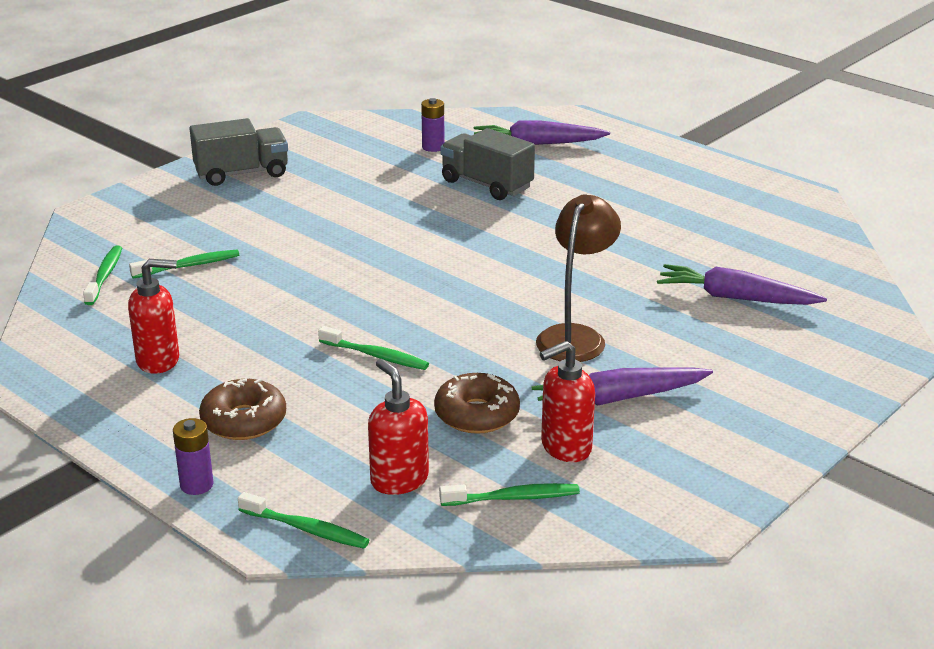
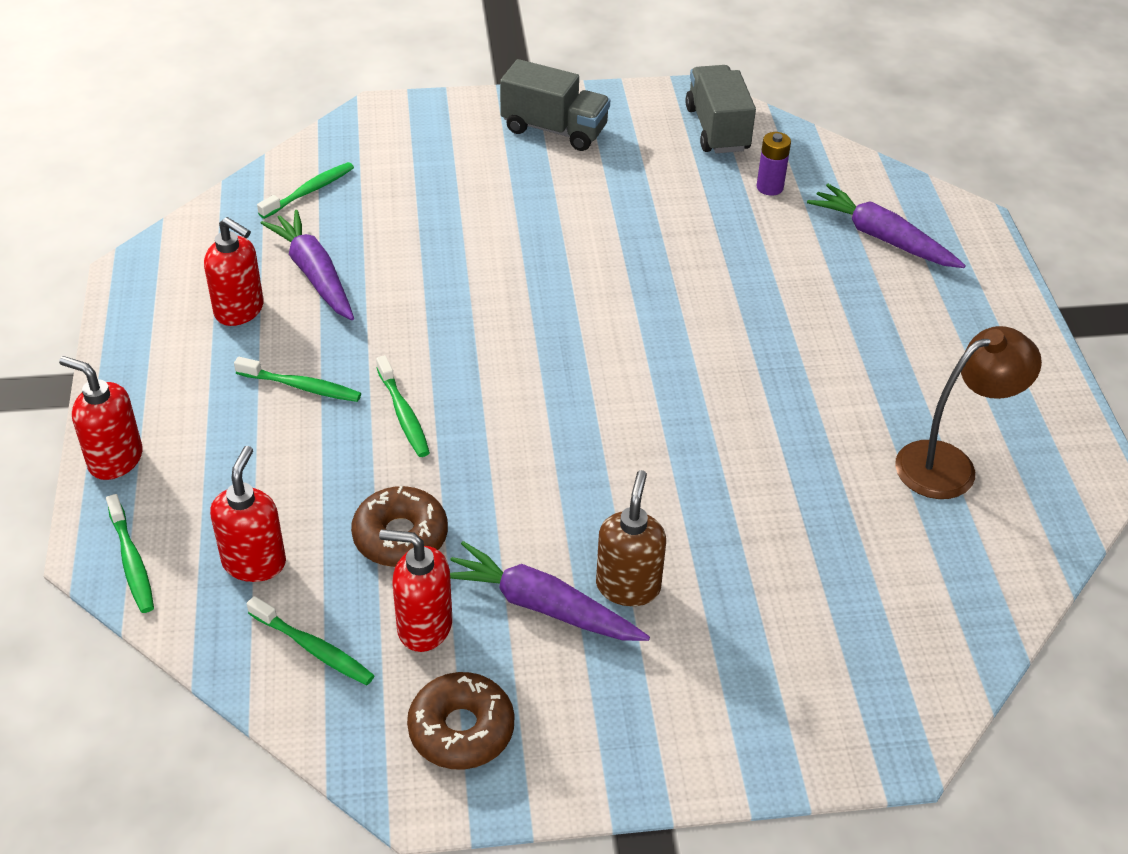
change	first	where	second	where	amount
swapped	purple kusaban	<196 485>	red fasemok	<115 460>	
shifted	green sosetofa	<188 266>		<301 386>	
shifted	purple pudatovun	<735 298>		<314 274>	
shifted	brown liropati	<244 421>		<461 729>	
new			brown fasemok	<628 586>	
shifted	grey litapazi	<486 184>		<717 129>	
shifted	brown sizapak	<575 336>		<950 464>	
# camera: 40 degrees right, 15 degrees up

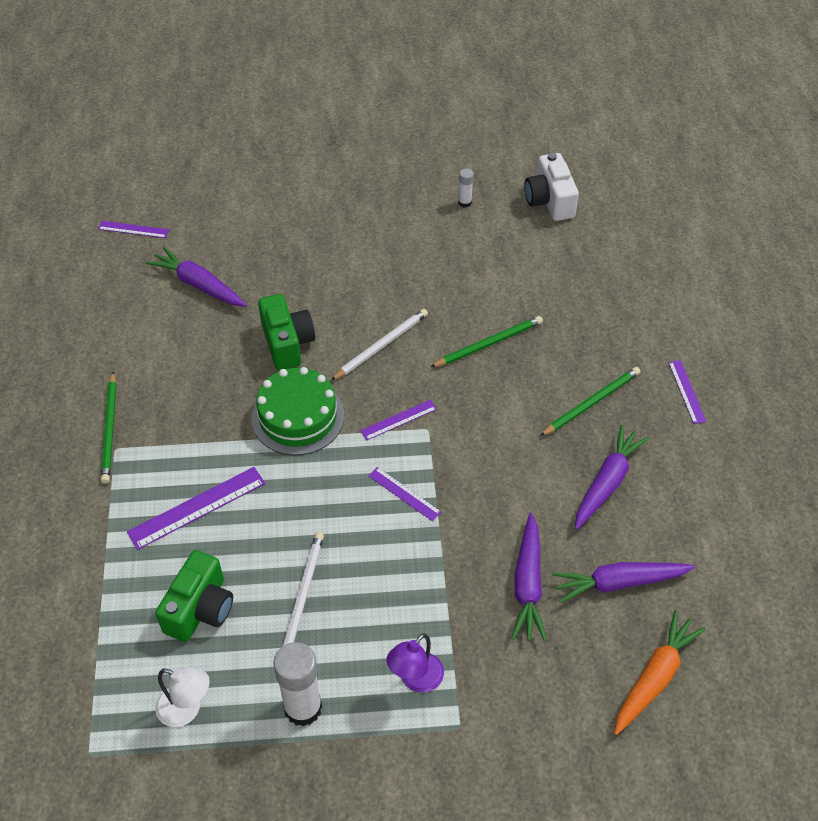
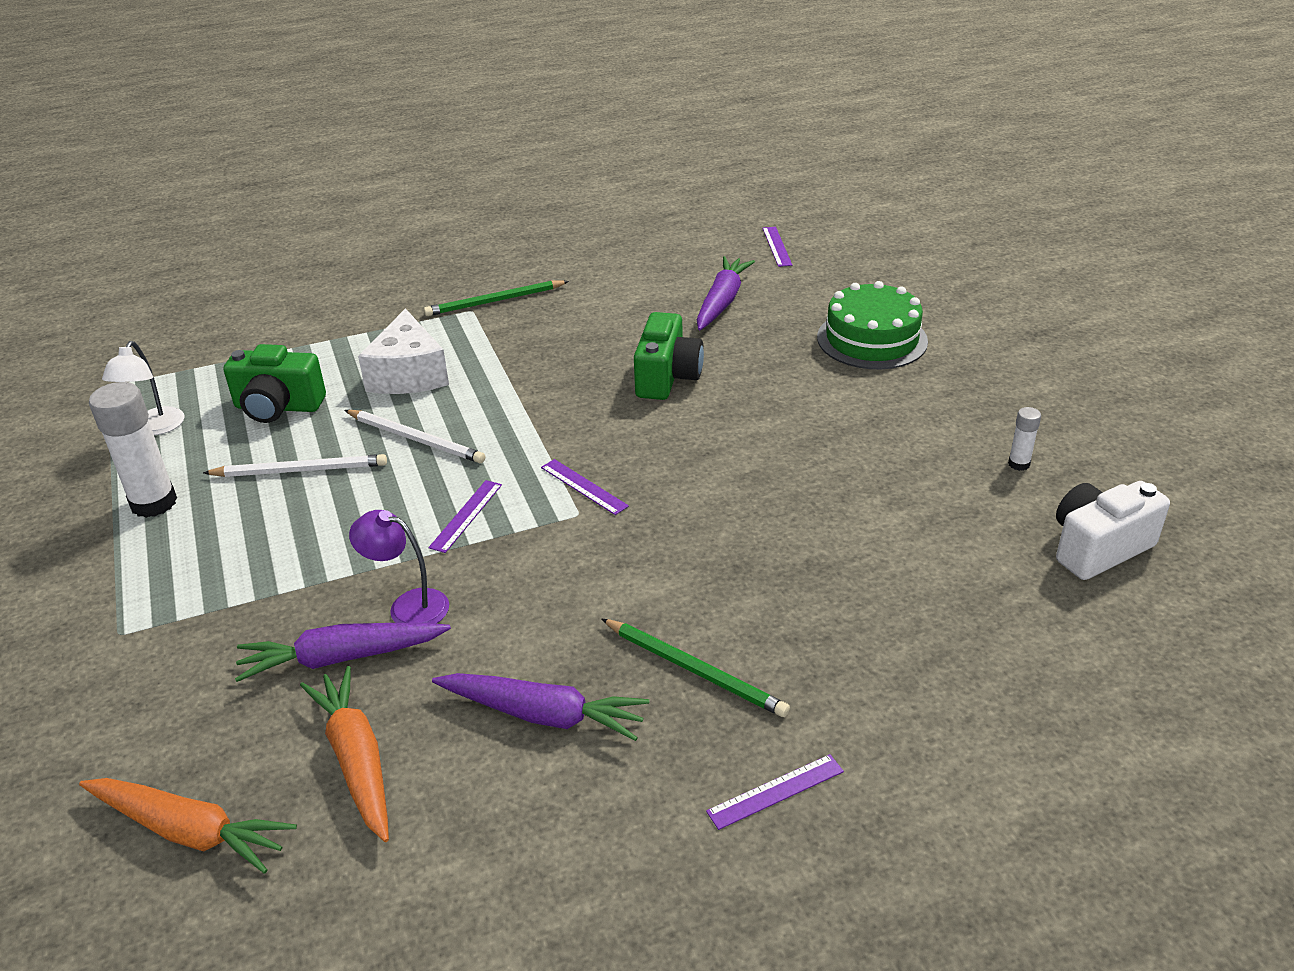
change	first	where	second	where	amount
repainted	purple pudatovun	<618 583>	orange pudatovun	<356 759>	
shifted	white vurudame	<381 346>		<416 439>	
shifted	purple sizapak	<415 680>		<408 606>	
swapped	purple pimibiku	<197 507>	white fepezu	<408 374>	
rotated	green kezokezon	<287 343>		<667 377>	45 degrees counterclockwise
shifted	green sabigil	<298 417>		<872 339>	
gone	green vurudame	<489 344>			
# camera: 75 degrees right, 15 degrees down

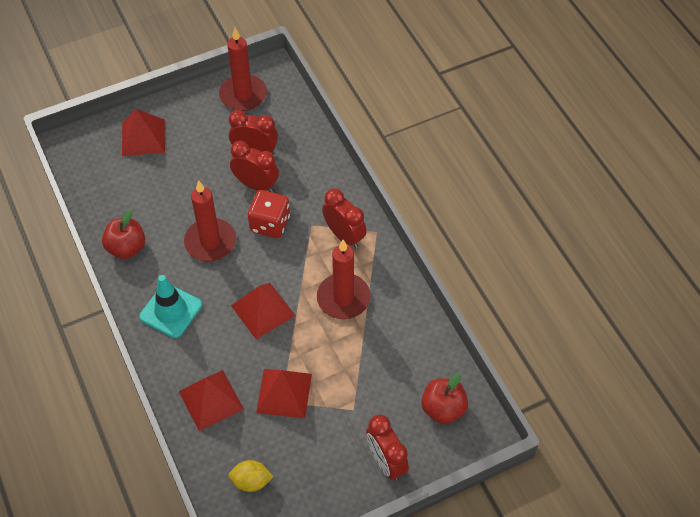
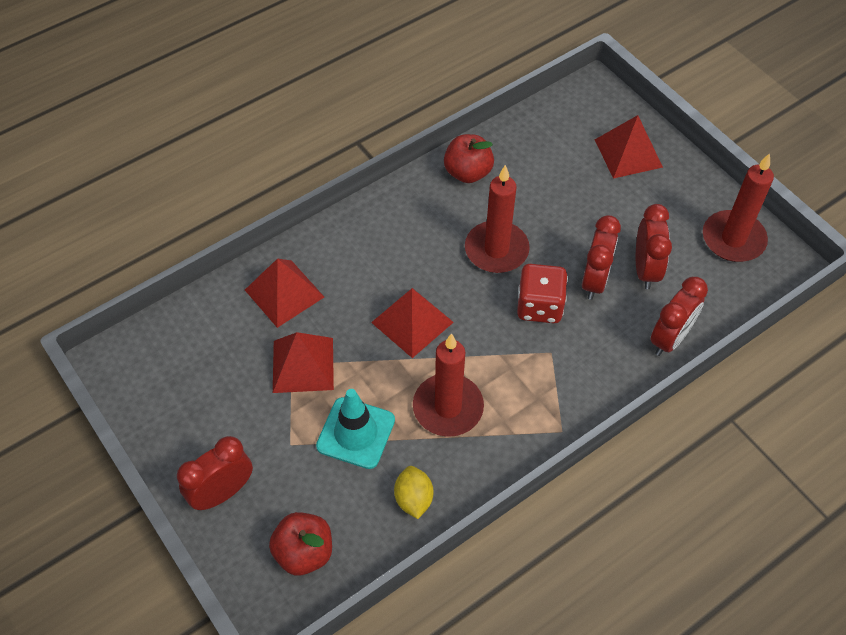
change	first	where	second	where	amount
shifted	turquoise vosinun	<171 311>		<356 433>	
shifted	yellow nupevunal	<251 481>		<413 499>	
shifted	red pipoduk	<344 236>		<670 338>	
# camera: 80 degrees right, 0 degrees up

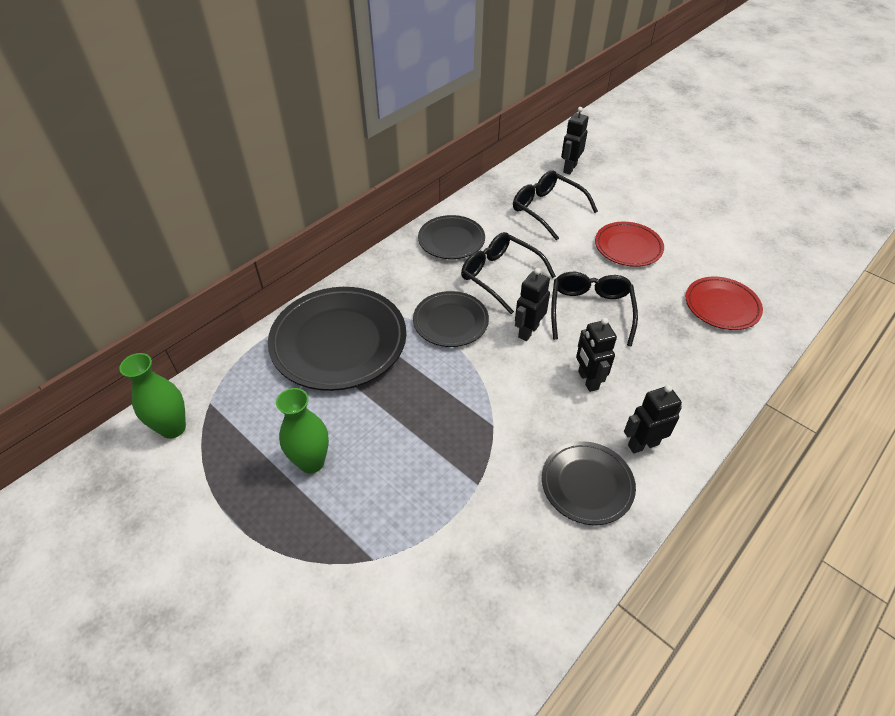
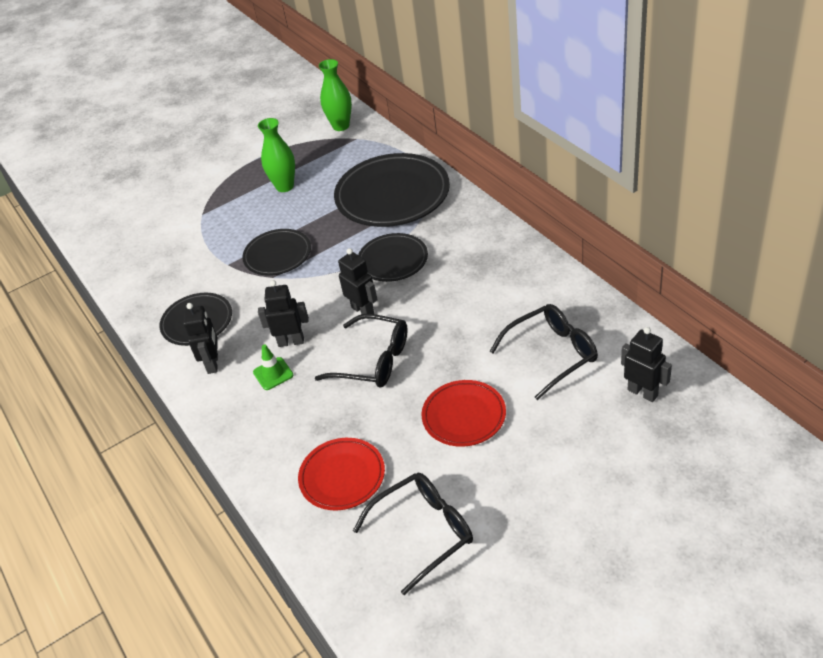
change	first	where	second	where	amount
shifted	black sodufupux	<451 240>		<277 255>	
new			green vosinun	<273 374>	
shifted	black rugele	<500 276>		<424 532>	
# camera: 110 degrees right, 5 degrees down

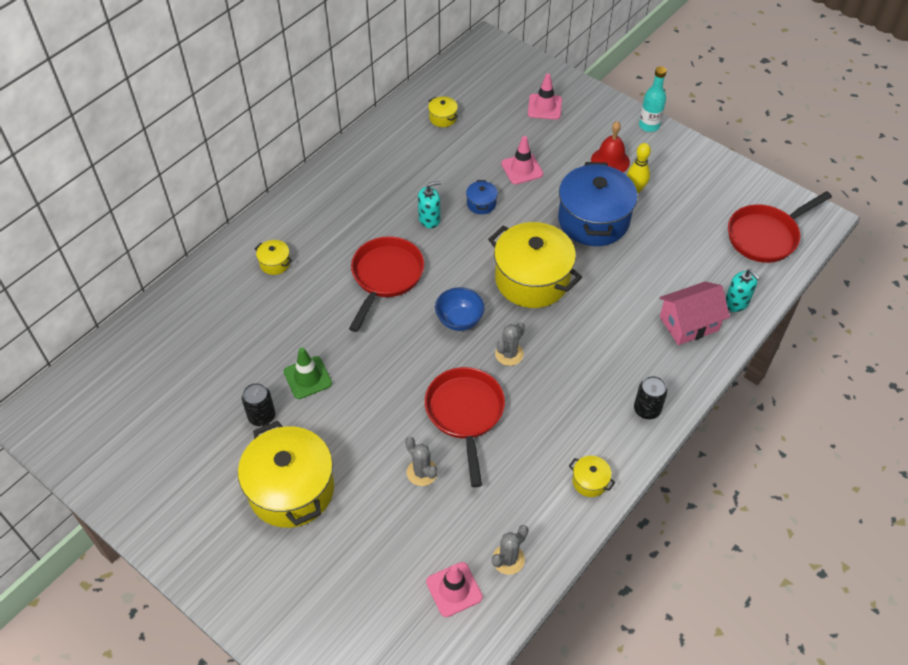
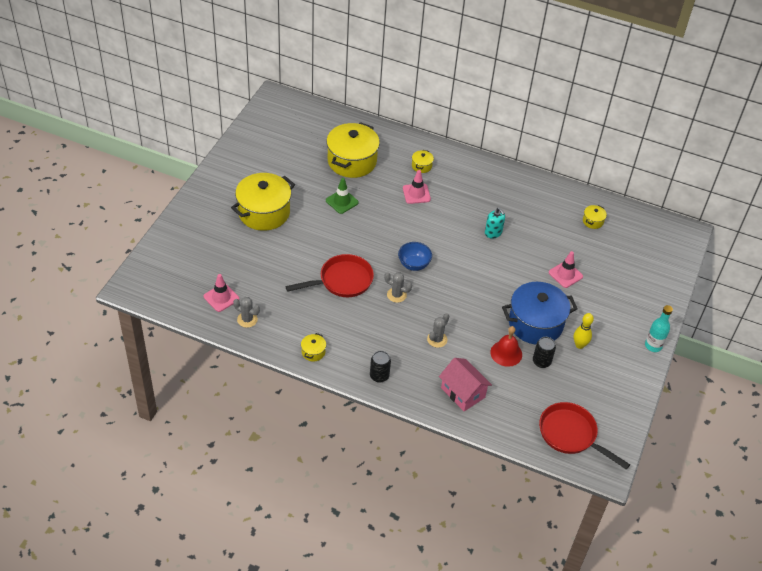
change	first	where	second	where	amount
shifted	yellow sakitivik	<532 279>		<352 161>	
shifted	pink vosinun	<544 107>		<416 194>	
shifted	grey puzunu	<422 472>		<437 339>	
shifted	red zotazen	<610 161>		<506 353>	
shifted	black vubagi	<262 416>		<541 361>	
gone	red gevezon	<385 277>			
gone	blue sakitivik	<481 204>			
gone	turquoise fasemok	<736 302>			
# camera: 70 degrees right, 5 degrees down

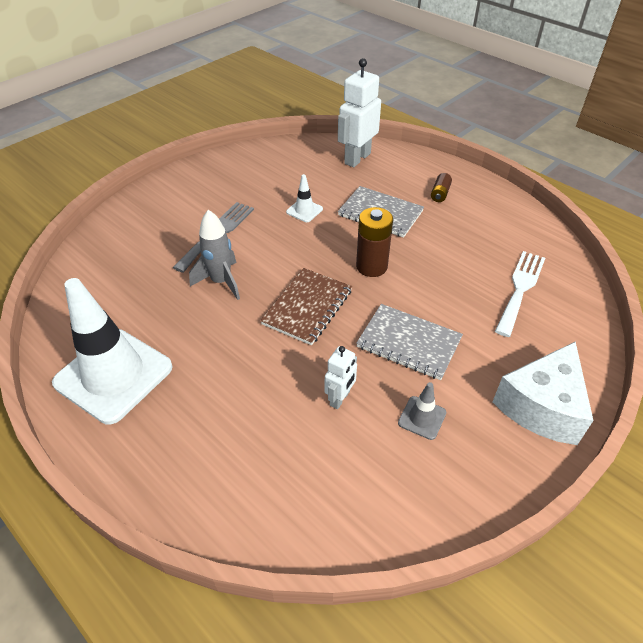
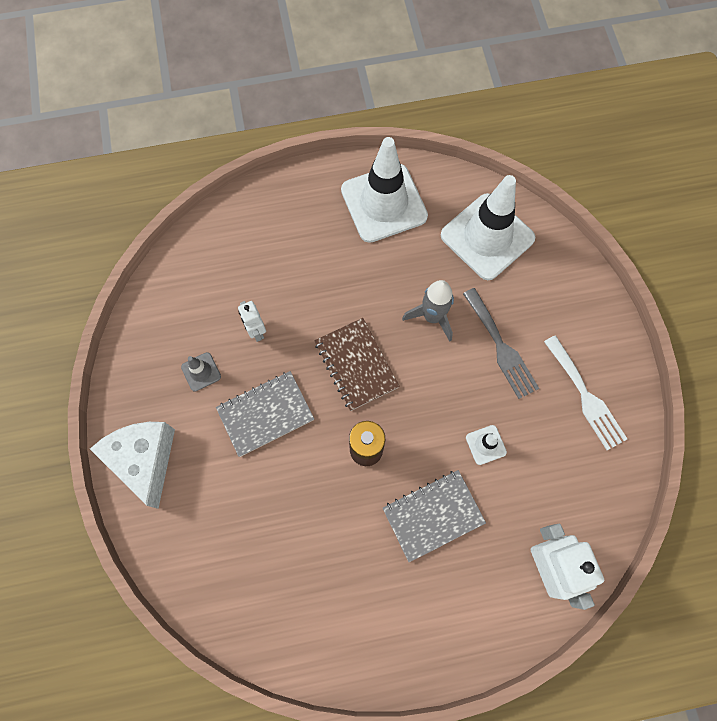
change	first	where	second	where	amount
new			white vosinun	<487 237>	
shifted	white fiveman	<520 289>		<585 396>	
gone	brown kusaban	<440 194>			
# camera: 125 degrees right, 25 degrees up

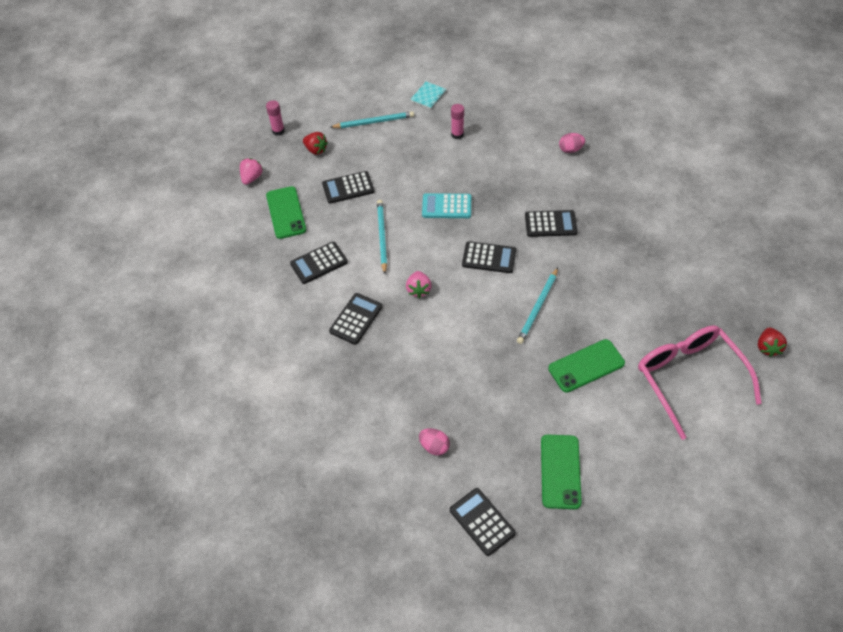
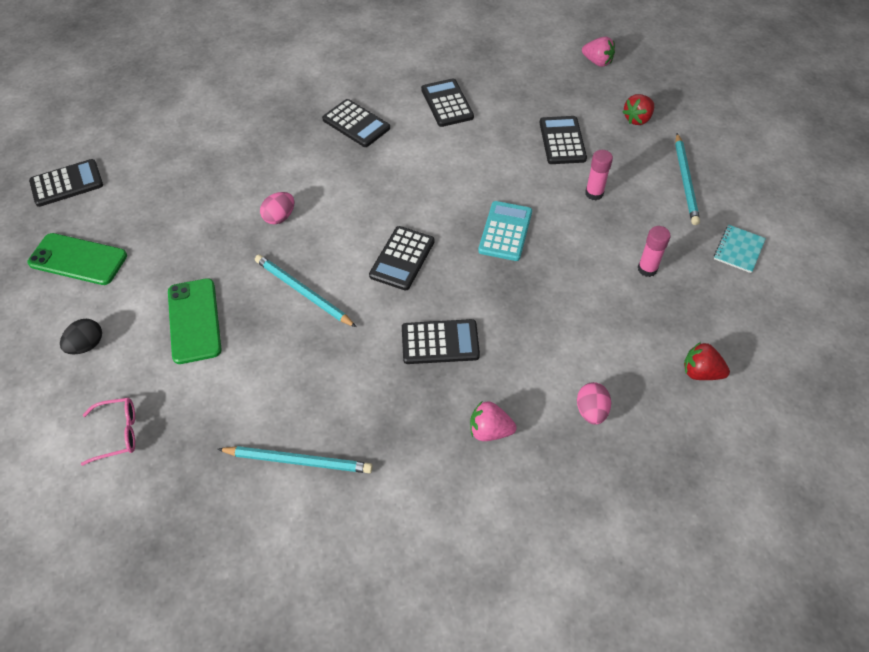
change	first	where	second	where	amount
new			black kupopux	<87 345>	
scaled	pink rugele	<689 378>		<118 433>	x0.43
shifted	turquoise vurudame	<382 236>		<298 461>	
shifted	pink kupopux	<434 446>		<279 217>	
rotated	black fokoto	<550 224>		<440 342>	105 degrees counterclockwise
shifted	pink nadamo	<418 290>		<489 431>	
shifted	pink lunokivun	<278 131>		<594 193>	
shifted	red nadamo	<767 347>		<700 372>	
rotated	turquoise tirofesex	<428 96>		<738 250>	75 degrees clockwise
gone	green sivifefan	<286 212>			
# camera: 100 degrees right, 0 degrees up

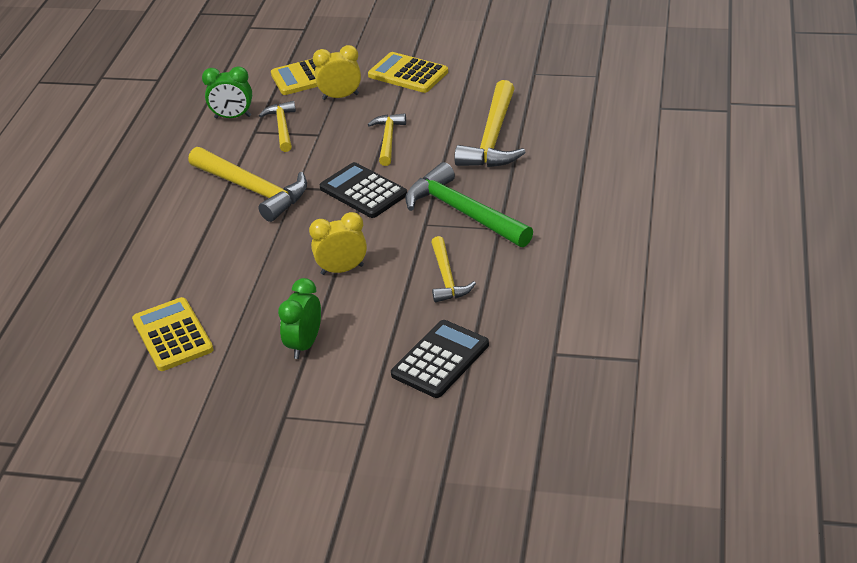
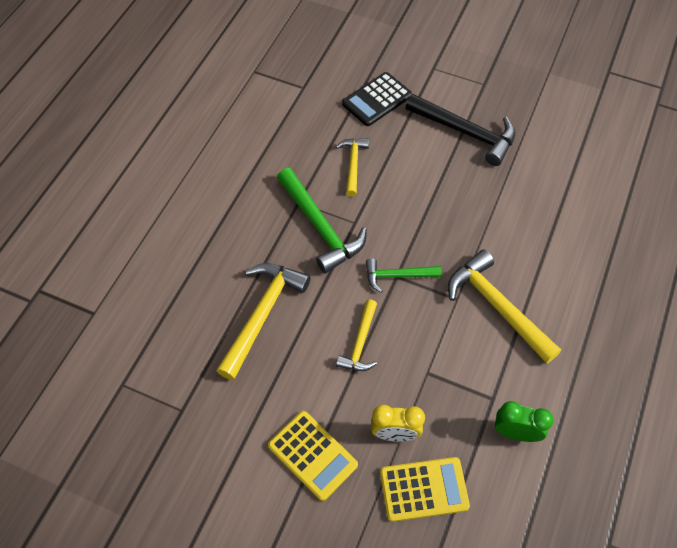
change	first	where	second	where	amount
swapped	black fokoto	<363 191>	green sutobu	<397 276>	
swapped	green pipoduk	<305 344>	black sutobu	<465 132>	
gone	yellow fokoto	<172 335>			
gone	yellow sutobu	<282 127>			
gone	yellow pipoduk	<342 270>			
# camera: 170 degrees left, 20 degrees up

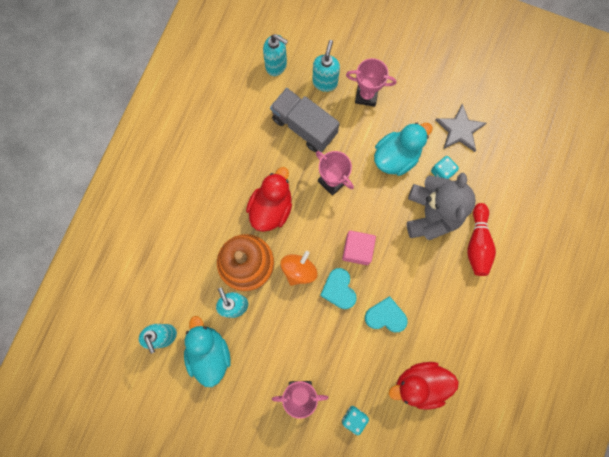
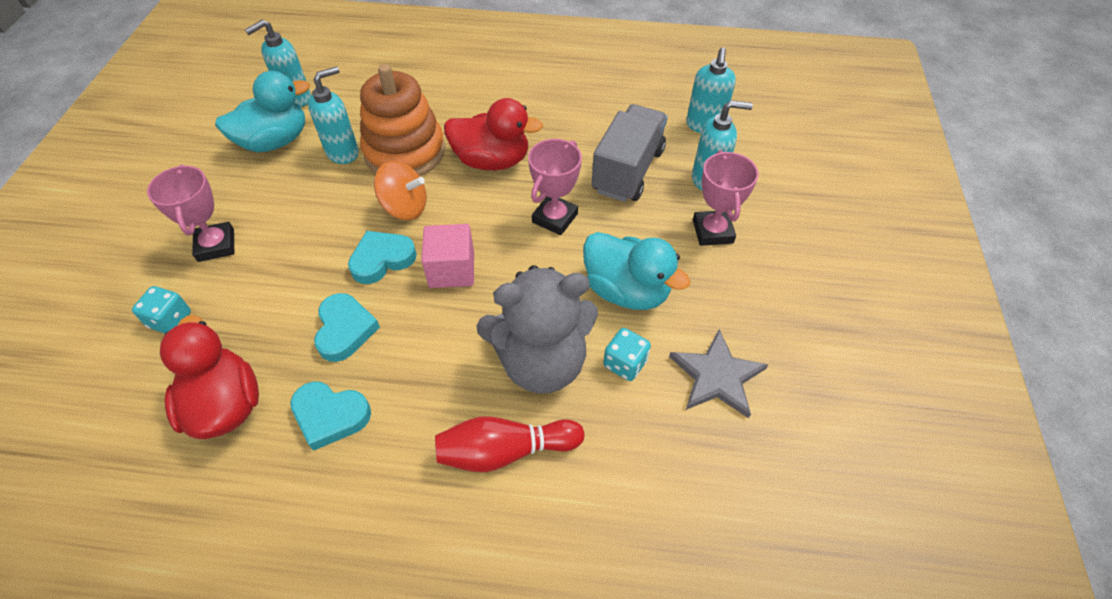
change	first	where	second	where	amount
new			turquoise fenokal	<330 416>	
# camera: 75 degrees right, 25 degrees down

